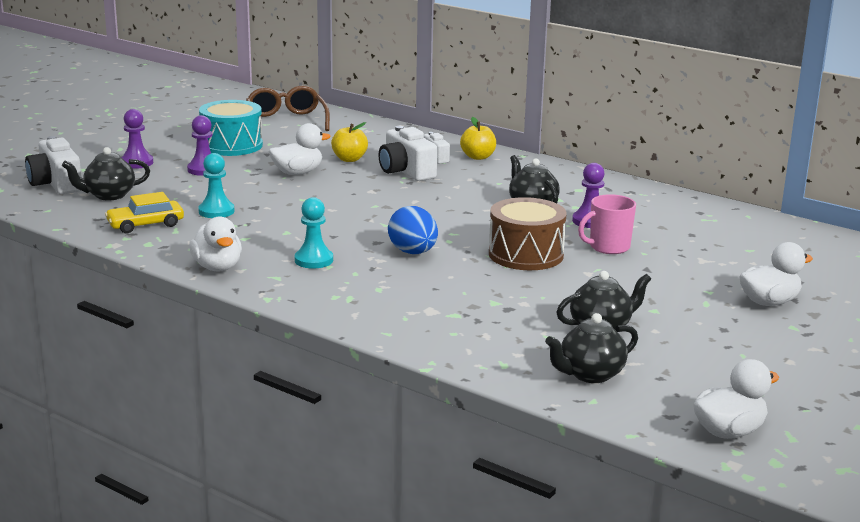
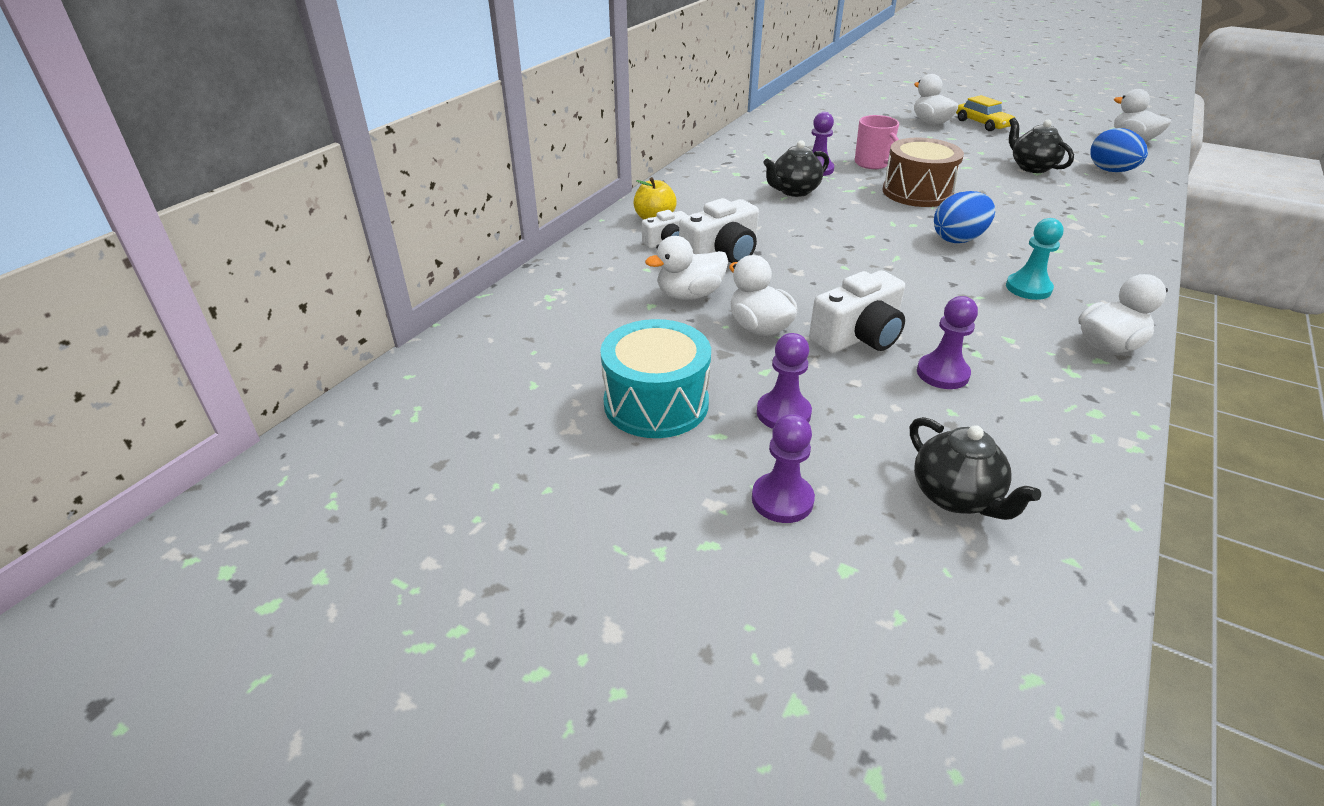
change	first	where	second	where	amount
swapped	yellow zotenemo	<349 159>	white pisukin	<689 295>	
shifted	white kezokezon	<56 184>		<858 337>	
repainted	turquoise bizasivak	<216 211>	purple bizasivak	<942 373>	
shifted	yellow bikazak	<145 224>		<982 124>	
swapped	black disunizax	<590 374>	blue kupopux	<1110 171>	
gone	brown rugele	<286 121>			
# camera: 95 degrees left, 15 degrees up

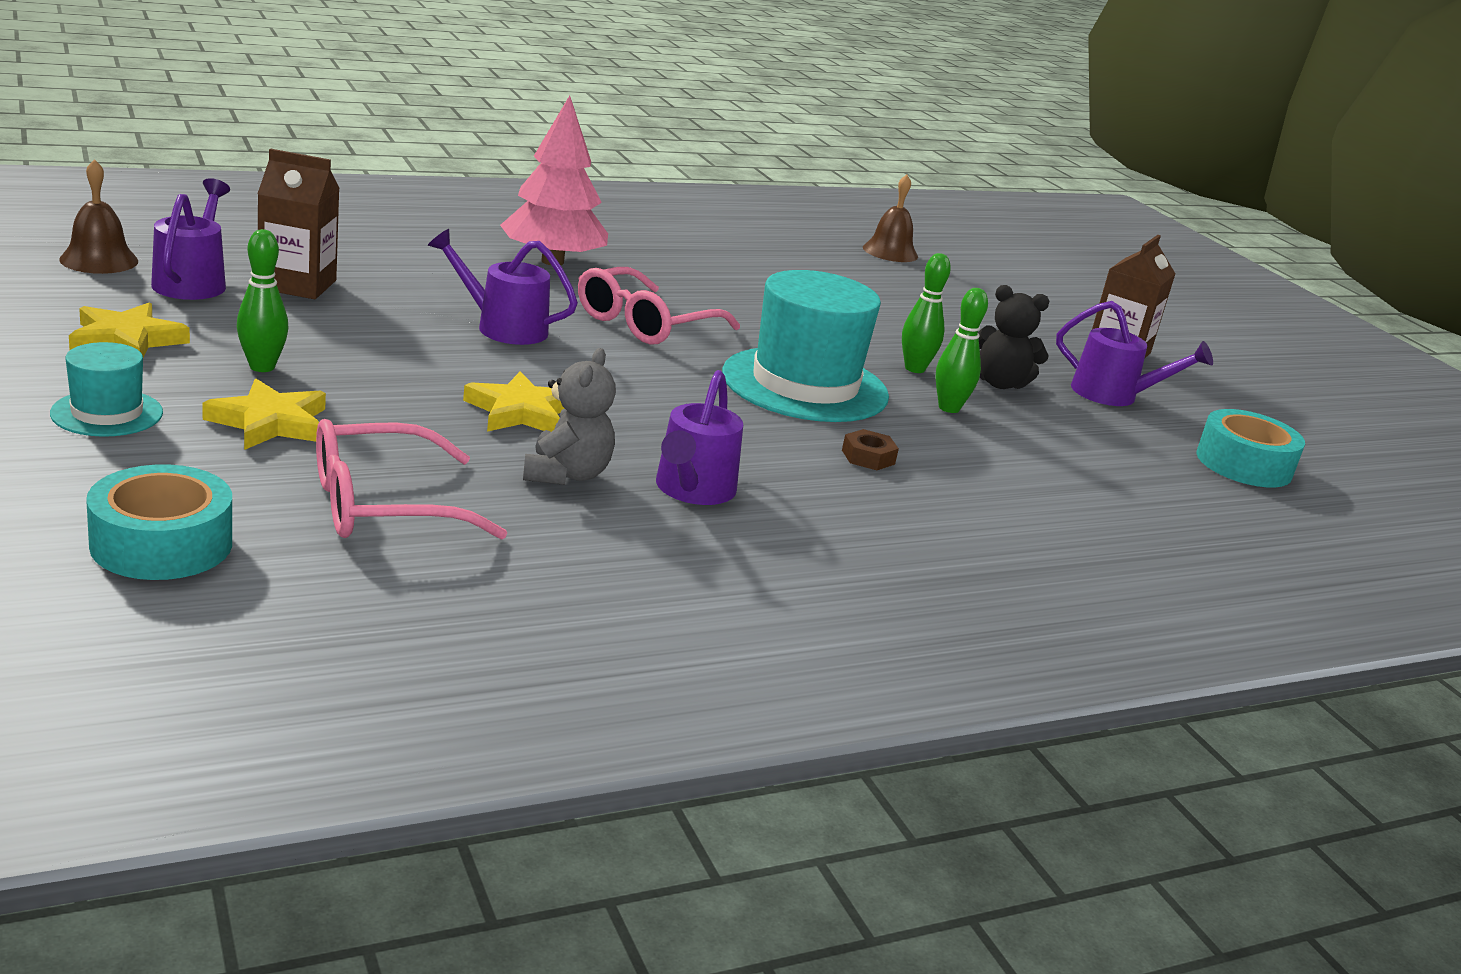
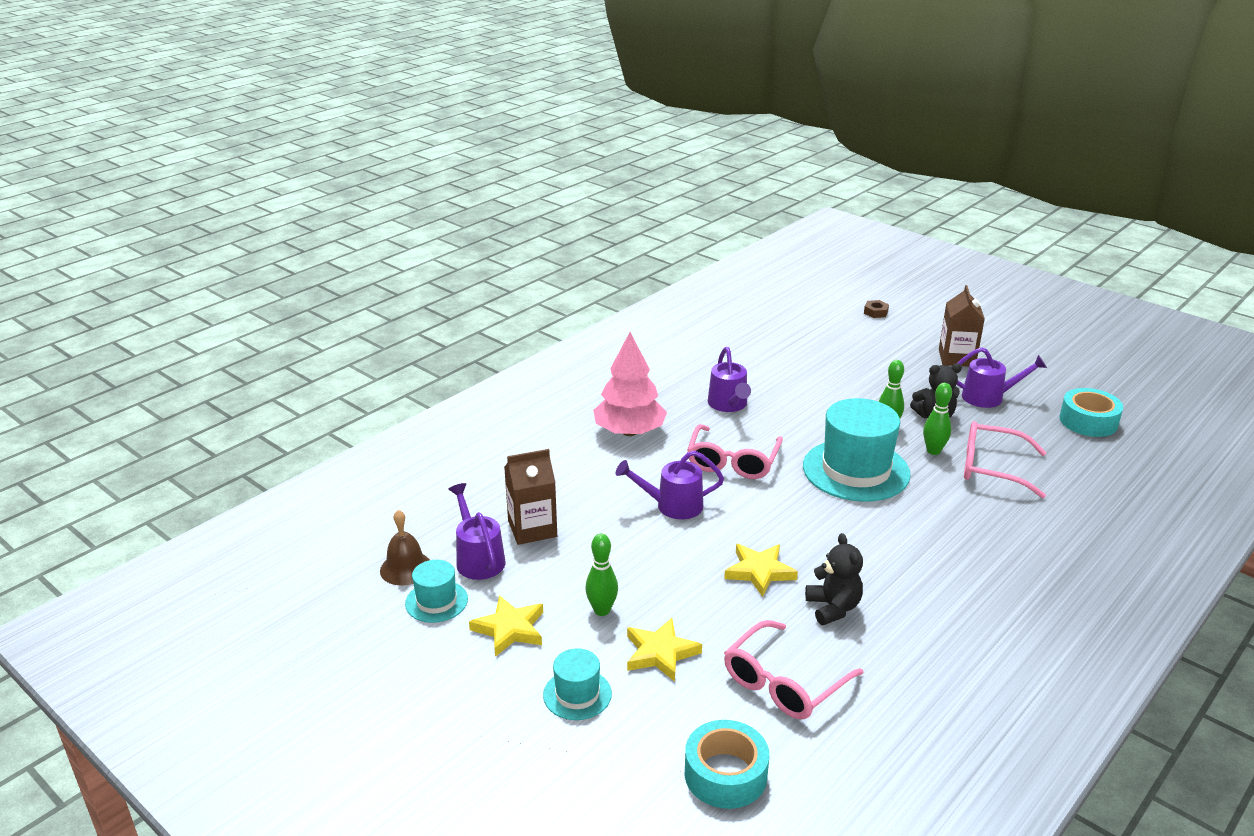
change	first	where	second	where	amount
new			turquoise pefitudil	<436 601>	
shifted	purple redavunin	<692 491>		<729 405>	
repainted	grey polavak	<567 474>	black polavak	<833 608>	
shifted	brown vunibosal	<868 457>		<875 312>	
new			pink rugele	<992 468>	
gone	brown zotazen	<890 252>			
# camera: 20 degrees left, 5 degrees up

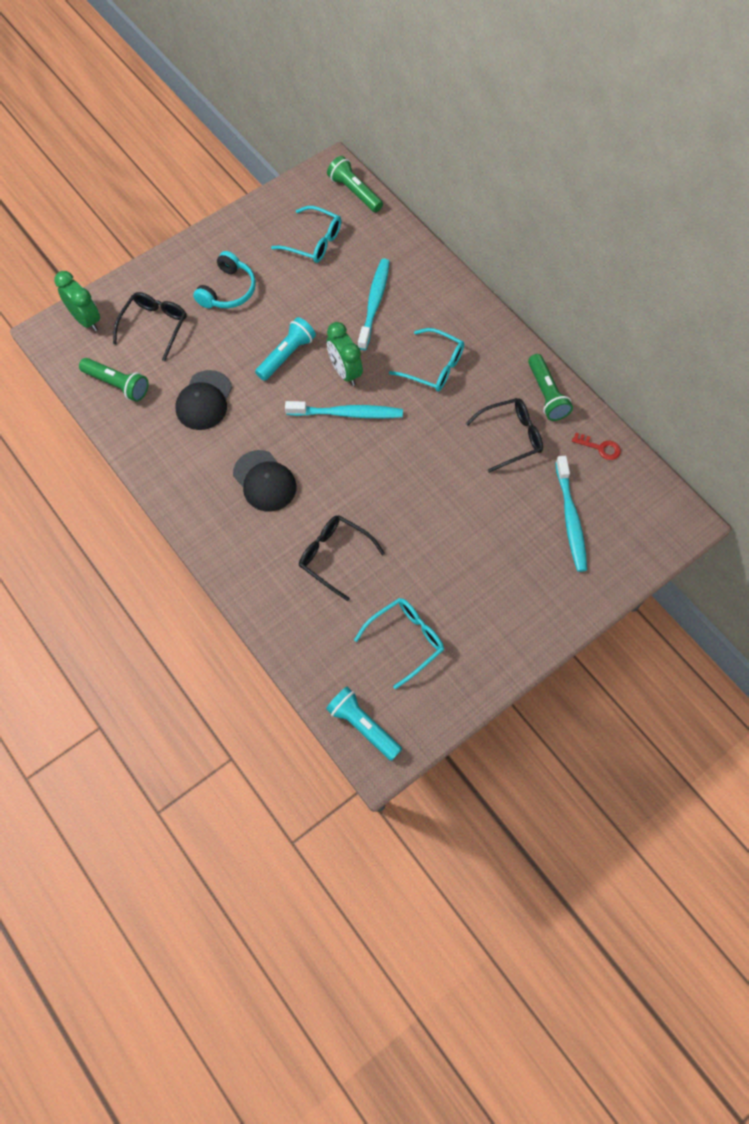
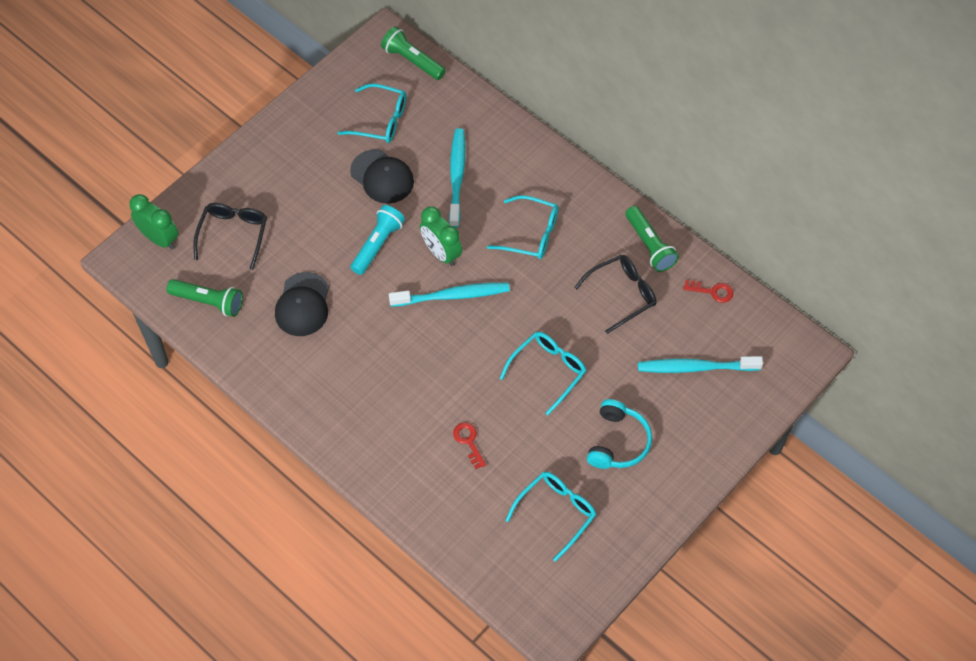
change	first	where	second	where	amount
shifted	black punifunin	<264 481>		<382 177>	
swapped	black rugele	<334 556>	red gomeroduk	<469 442>	
new			turquoise rugele	<548 371>	
shifted	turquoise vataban	<228 290>		<618 442>	
rotated	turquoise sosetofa	<570 519>		<695 367>	105 degrees clockwise
gone	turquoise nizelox	<363 726>			
# camera: 10 degrees left, 5 degrees down

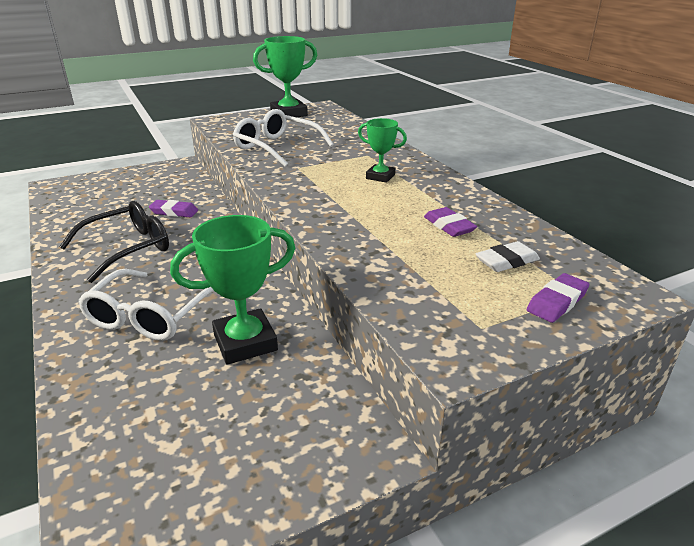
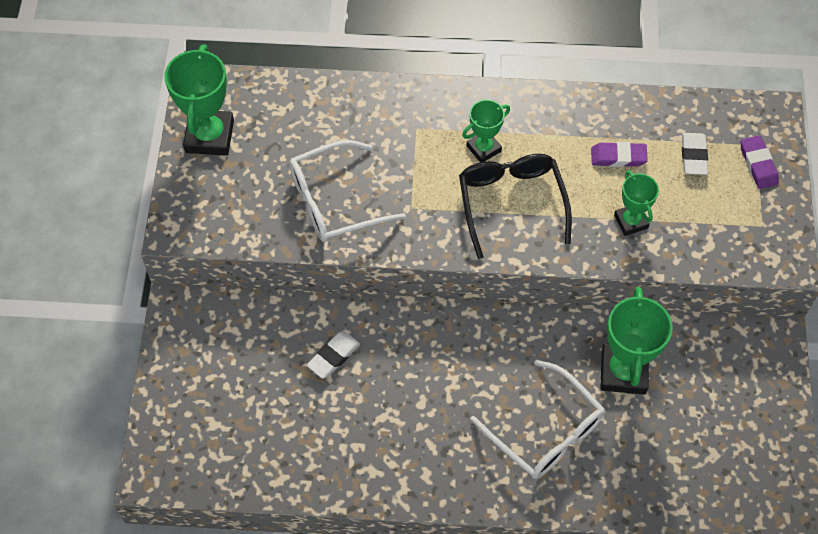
change	first	where	second	where	amount
repainted	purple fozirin	<174 212>	white fozirin	<333 356>	
shifted	black rugele	<128 248>		<511 203>	
new			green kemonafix	<631 221>	
# camera: 60 degrees left, 30 degrees up

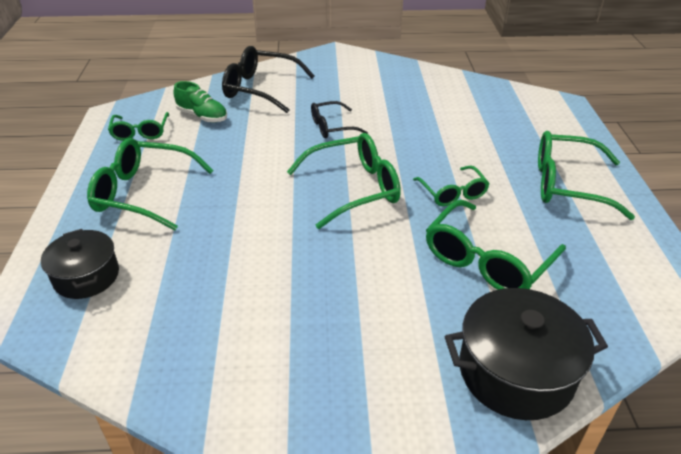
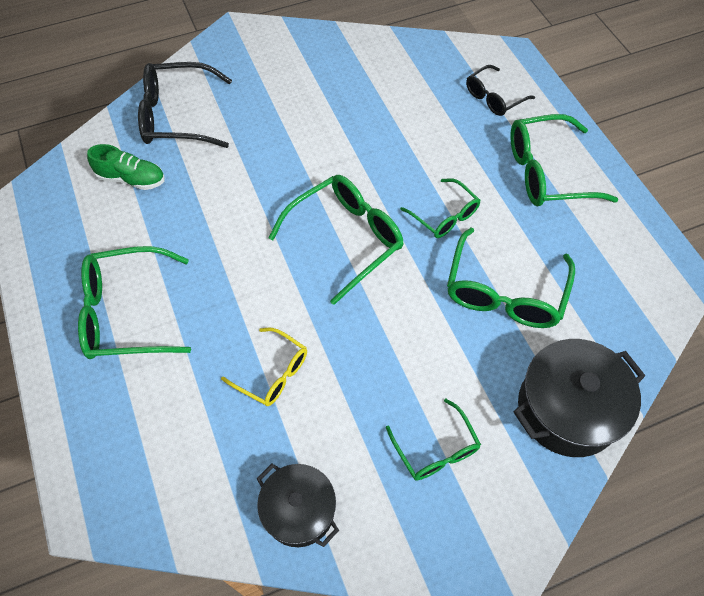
change	first	where	second	where	amount
new			yellow rugele	<273 373>	
shifted	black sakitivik	<86 276>		<299 510>	
shifted	green rugele	<140 132>		<436 449>	
shifted	black rugele	<331 127>		<493 98>	
# camera: 20 degrees left, 20 degrees up

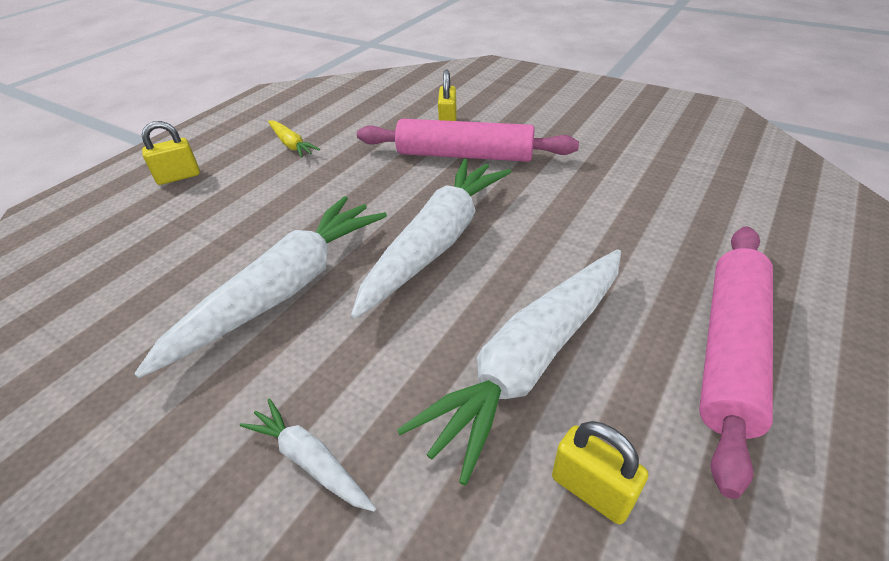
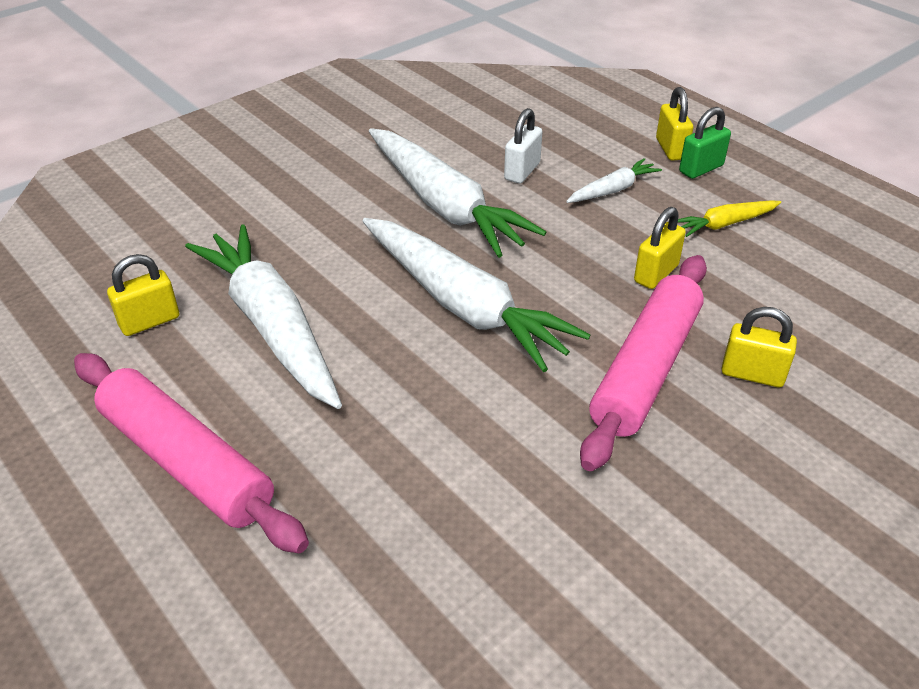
change	first	where	second	where	amount
new			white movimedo	<522 171>	
shifted	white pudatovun	<310 460>		<613 190>	
new			yellow movimedo	<656 274>	
new			green movimedo	<701 169>	
# camera: 105 degrees right, 0 degrees up

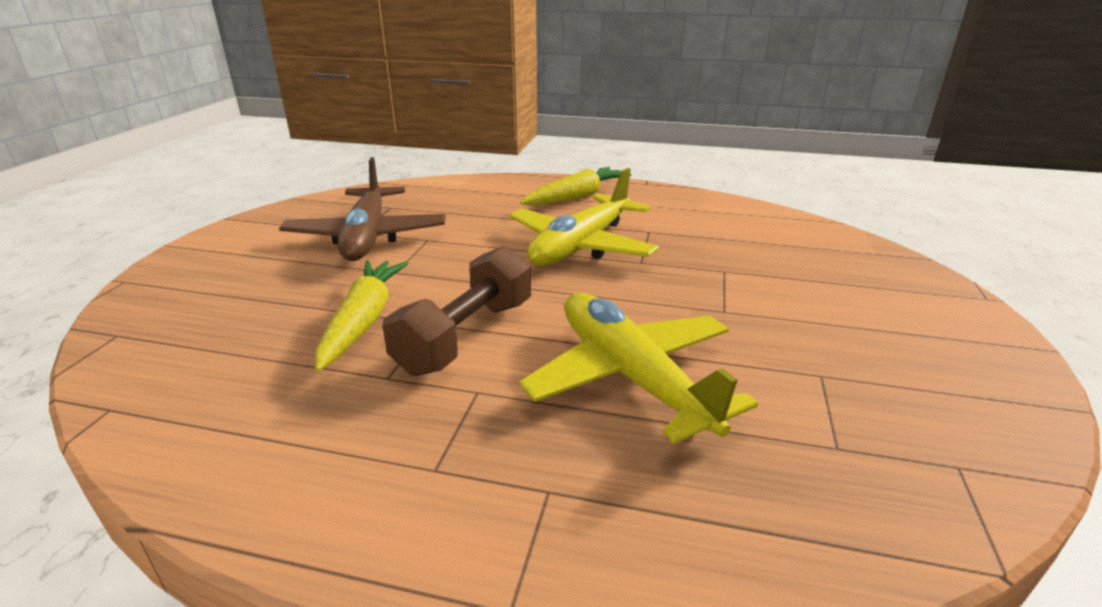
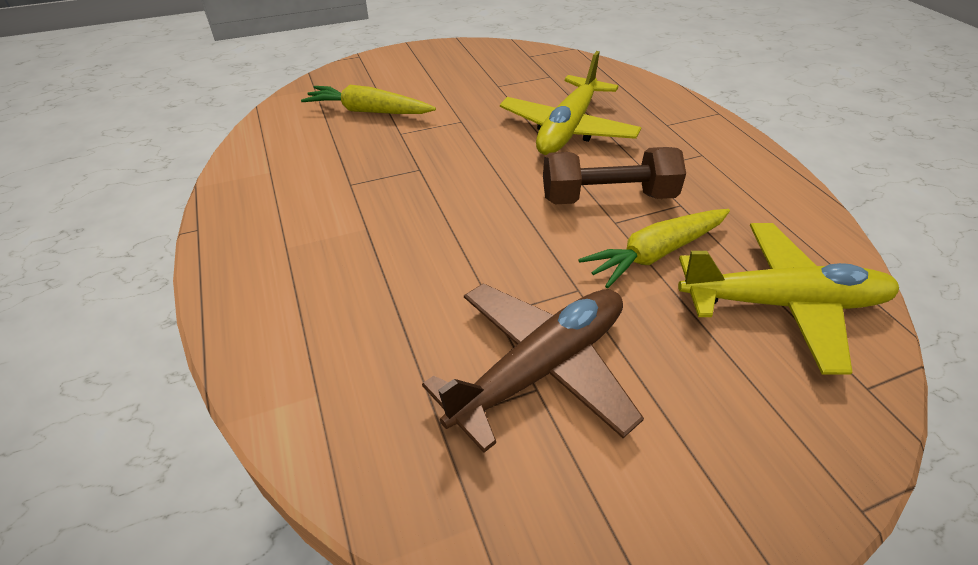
change	first	where	second	where	amount
shifted	yellow pudatovun	<576 197>		<369 111>	
shifted	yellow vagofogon	<581 246>		<783 304>	
# camera: 125 degrees left, 15 degrees up

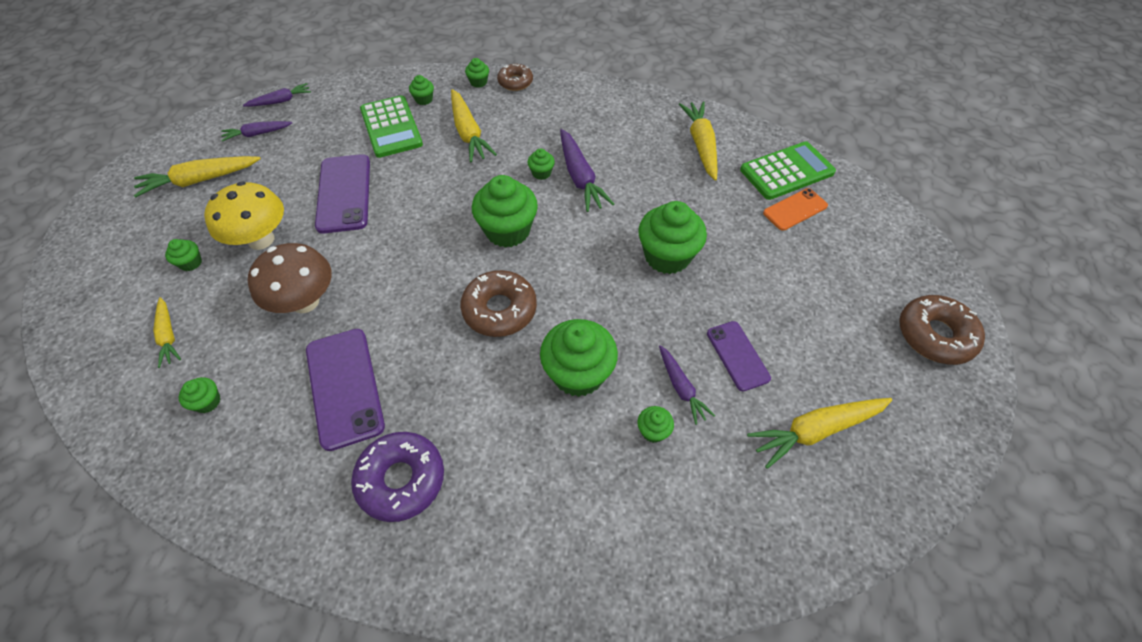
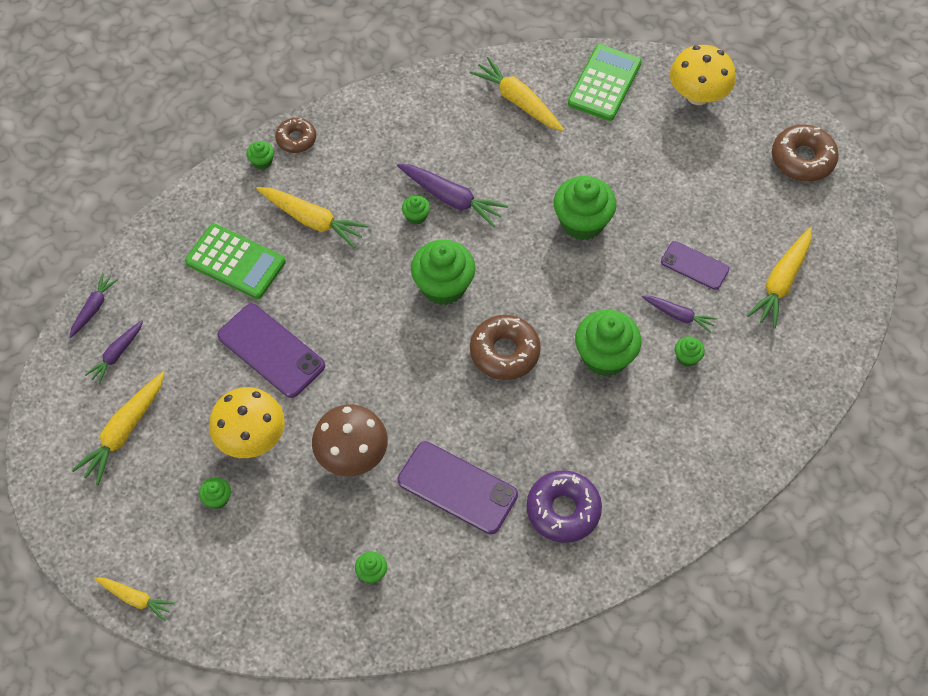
change	first	where	second	where	amount
shifted	yellow pudatovun	<168 336>		<135 599>	
new			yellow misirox	<698 95>	
gone	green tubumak	<424 99>			
gone	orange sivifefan	<795 209>			
# camera: 40 degrees left, 5 degrees up

